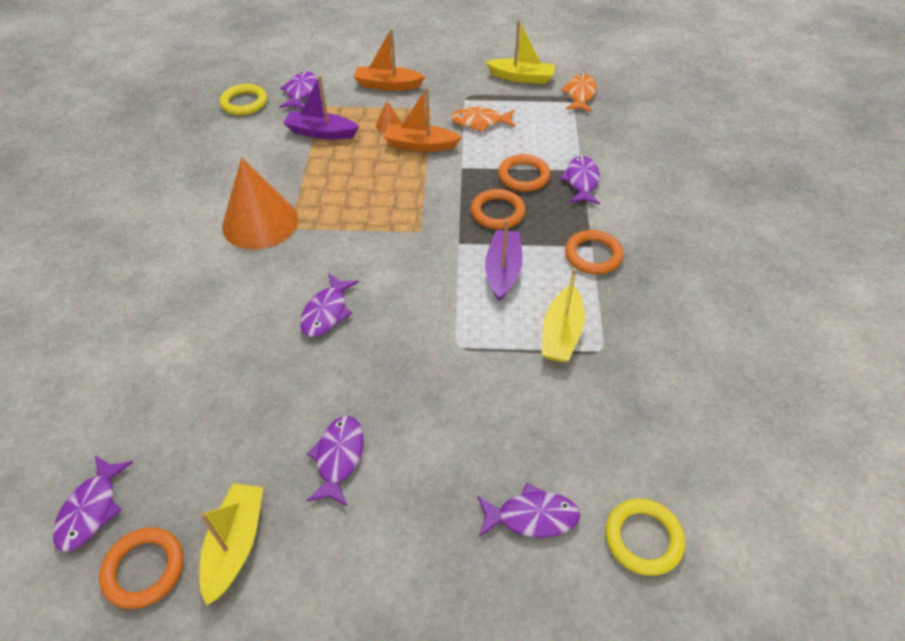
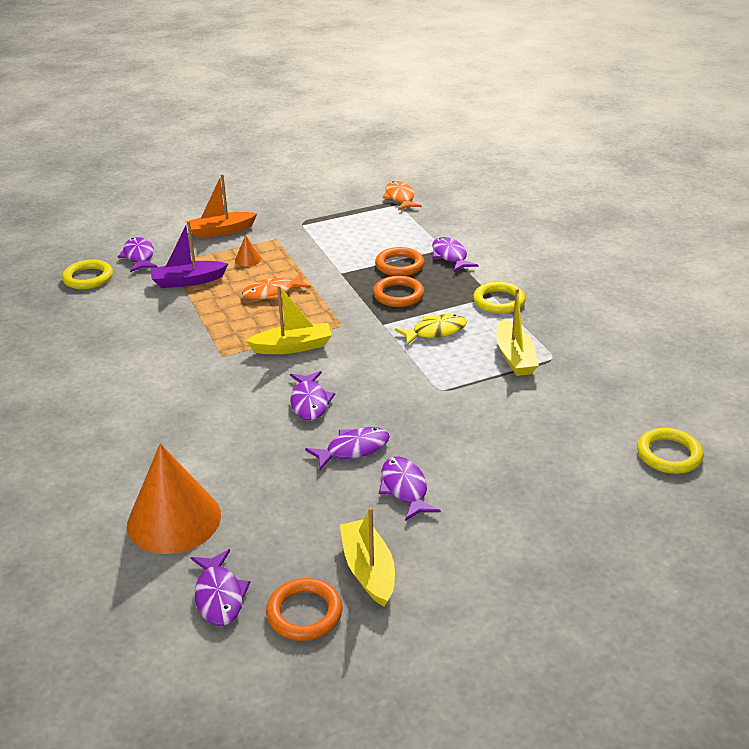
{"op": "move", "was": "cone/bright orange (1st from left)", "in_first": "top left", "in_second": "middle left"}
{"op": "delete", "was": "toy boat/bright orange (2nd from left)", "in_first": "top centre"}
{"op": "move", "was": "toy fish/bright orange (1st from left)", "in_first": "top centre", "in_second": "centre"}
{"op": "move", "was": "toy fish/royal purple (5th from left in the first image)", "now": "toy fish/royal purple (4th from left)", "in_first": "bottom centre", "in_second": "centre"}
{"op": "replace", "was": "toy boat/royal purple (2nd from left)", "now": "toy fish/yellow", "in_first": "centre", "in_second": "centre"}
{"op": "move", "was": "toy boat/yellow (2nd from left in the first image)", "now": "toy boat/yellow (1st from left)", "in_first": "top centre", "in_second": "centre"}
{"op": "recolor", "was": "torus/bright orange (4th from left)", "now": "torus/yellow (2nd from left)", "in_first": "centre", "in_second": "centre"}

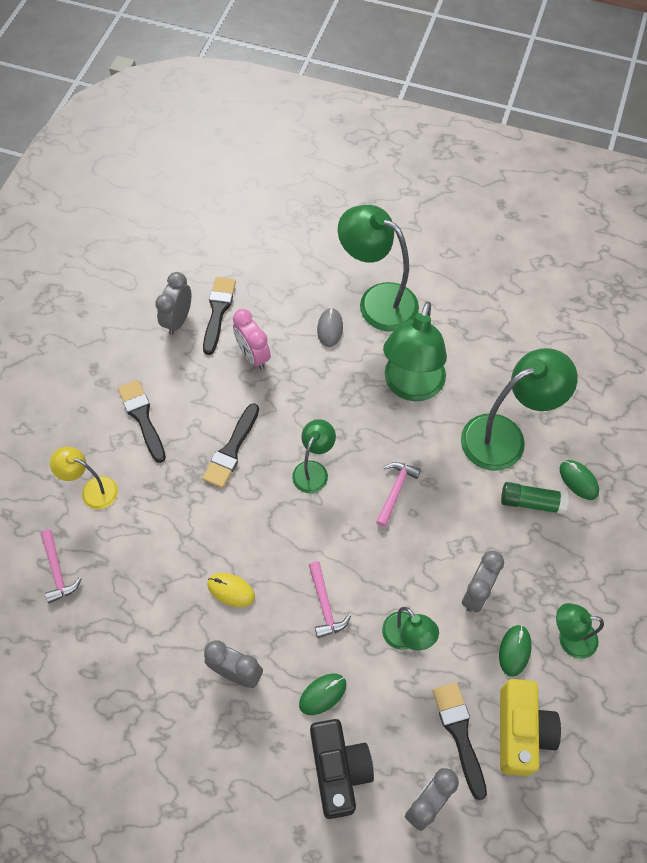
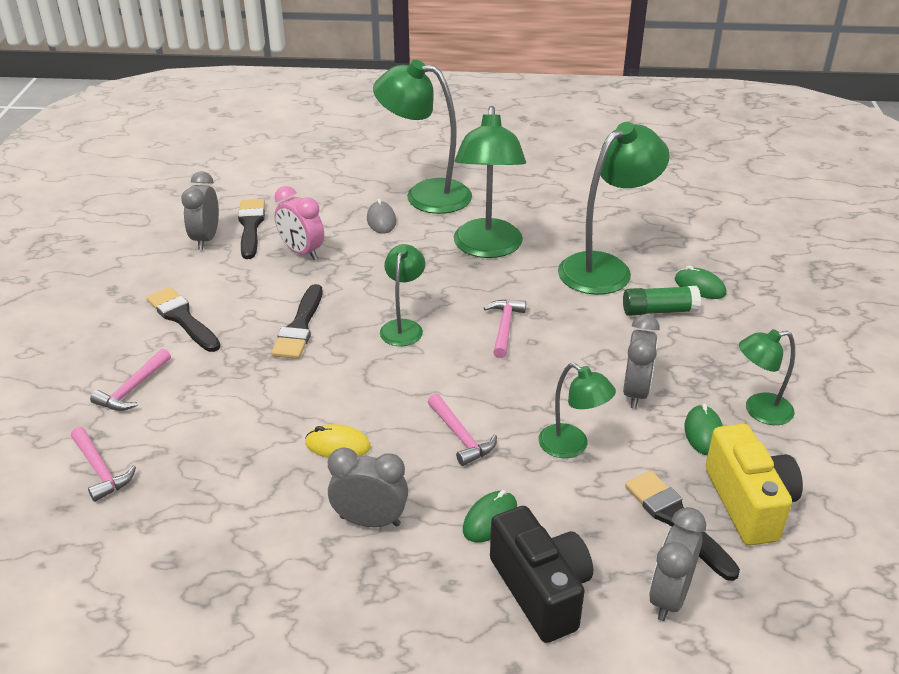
{"op": "replace", "was": "lamp/yellow", "now": "hammer/pink (2nd from left)", "in_first": "middle left", "in_second": "middle left"}

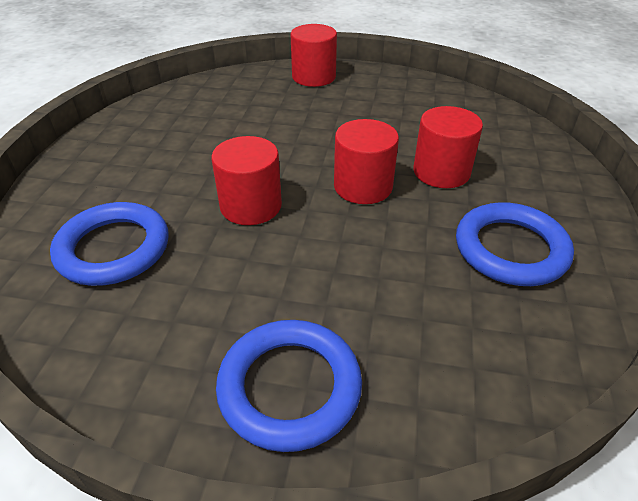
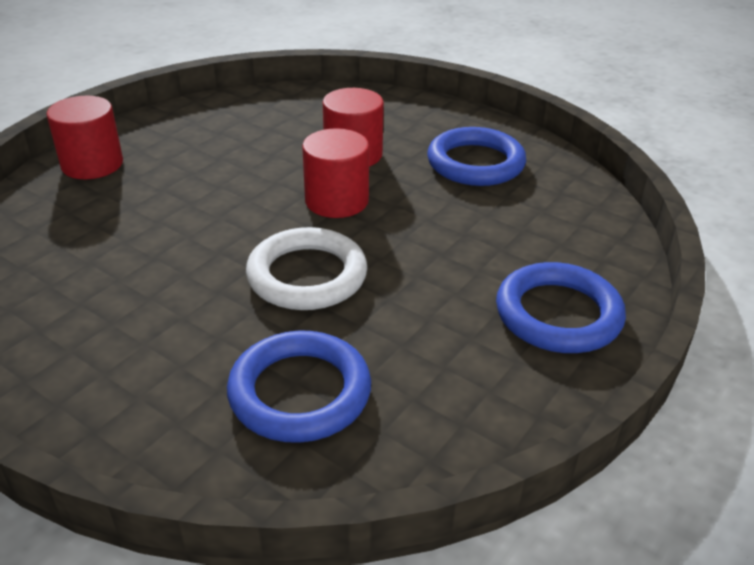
{"op": "replace", "was": "cylinder shape/scarlet (1st from left)", "now": "torus/snow-white", "in_first": "centre", "in_second": "centre"}

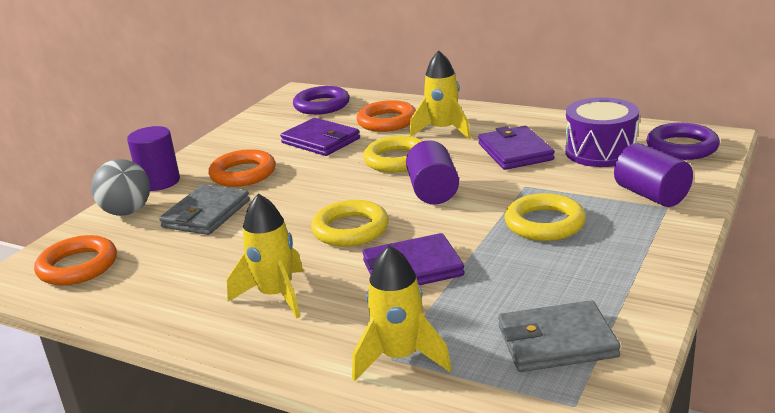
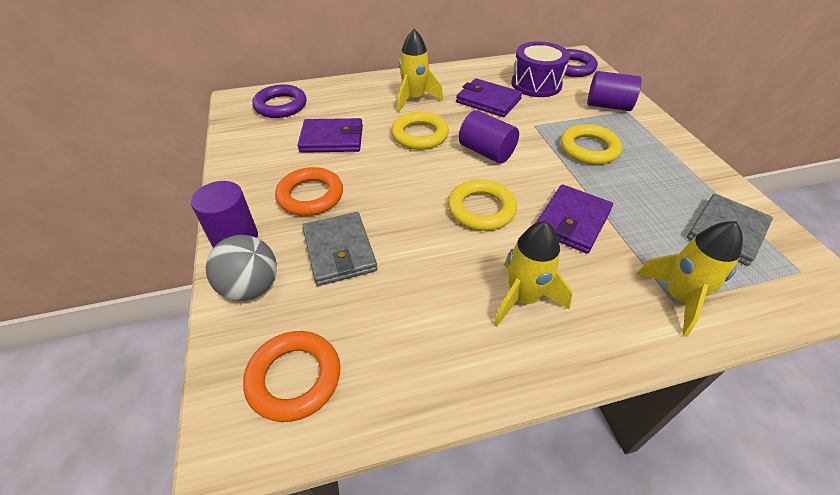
{"op": "delete", "was": "torus/bright orange (3rd from left)", "in_first": "top centre"}

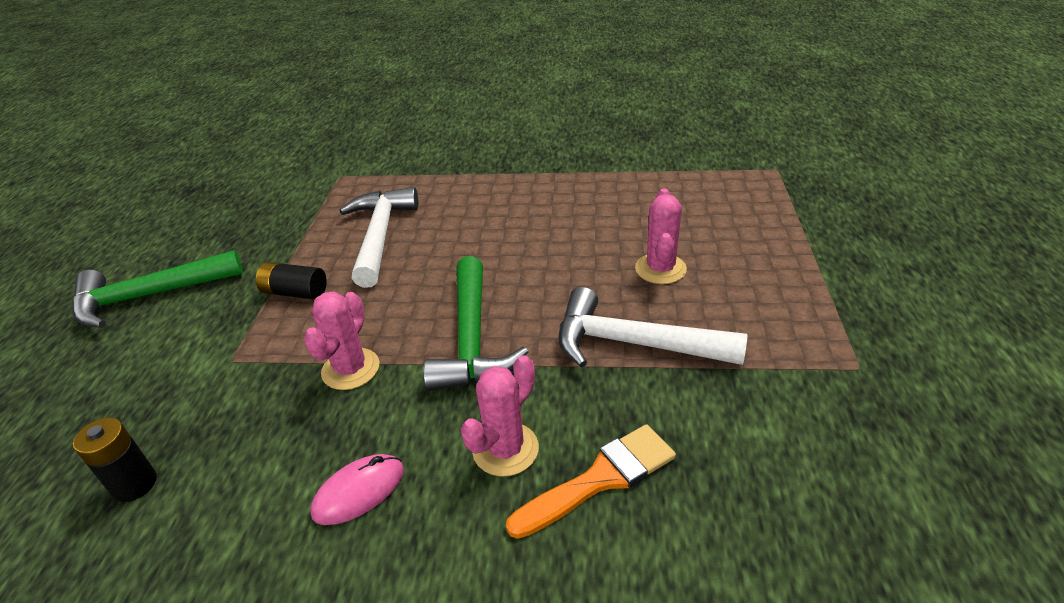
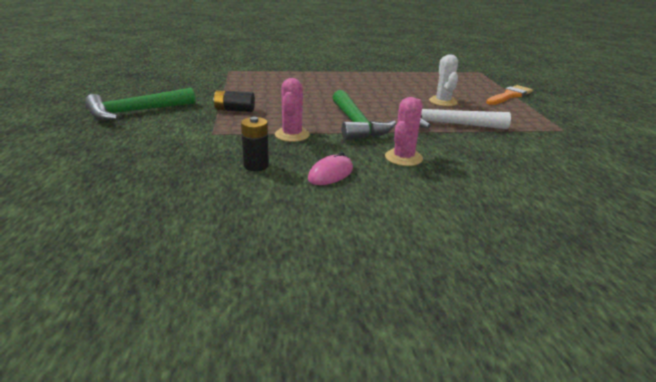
{"op": "move", "was": "AA battery/ebony (1st from left in the first image)", "now": "AA battery/ebony (2nd from left)", "in_first": "bottom left", "in_second": "centre"}
{"op": "delete", "was": "hammer/snow-white (1st from left)", "in_first": "centre"}
{"op": "move", "was": "paint brush/bright orange", "in_first": "bottom centre", "in_second": "top right"}
{"op": "recolor", "was": "prickly plant/pink (3rd from left)", "now": "prickly plant/snow-white", "in_first": "centre", "in_second": "top right"}

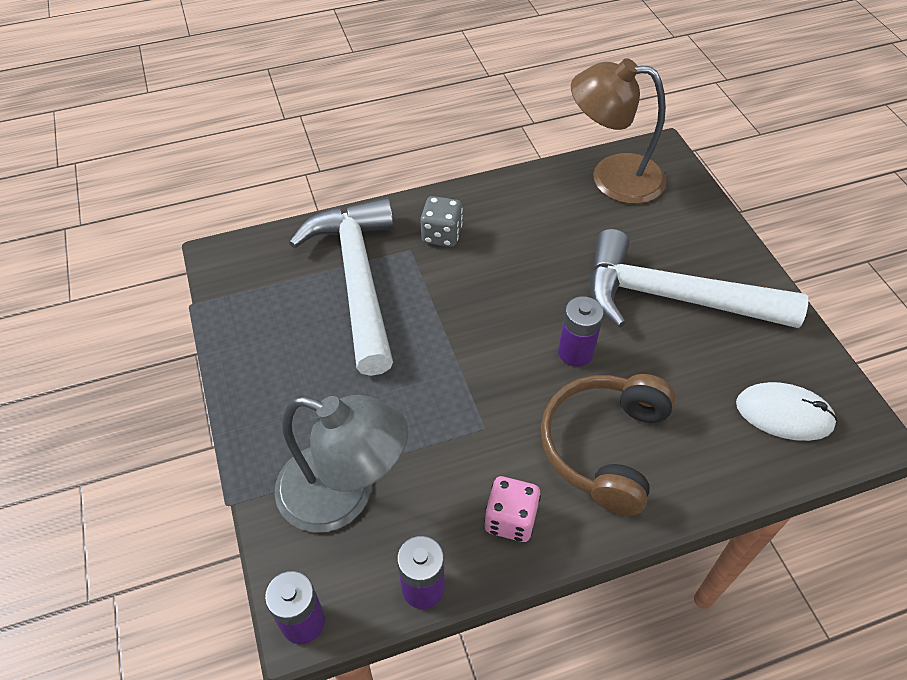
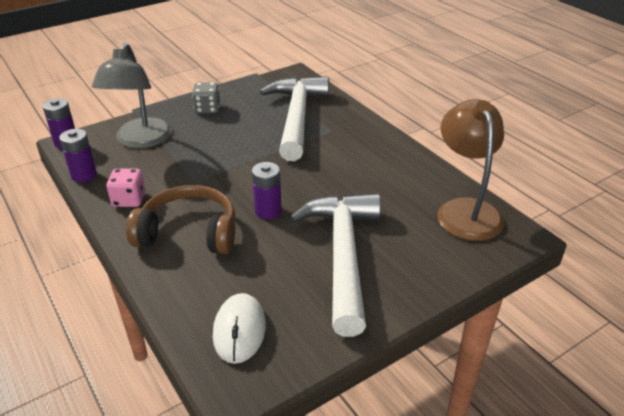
{"op": "rotate", "was": "hammer/snow-white (1st from left)", "in_first": "centre", "in_second": "top centre", "clockwise": -60}
{"op": "move", "was": "die/gray", "in_first": "top centre", "in_second": "top left"}

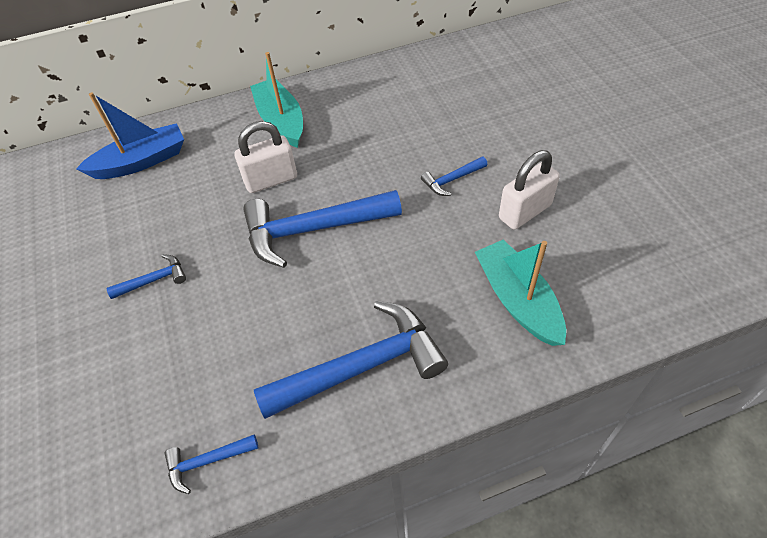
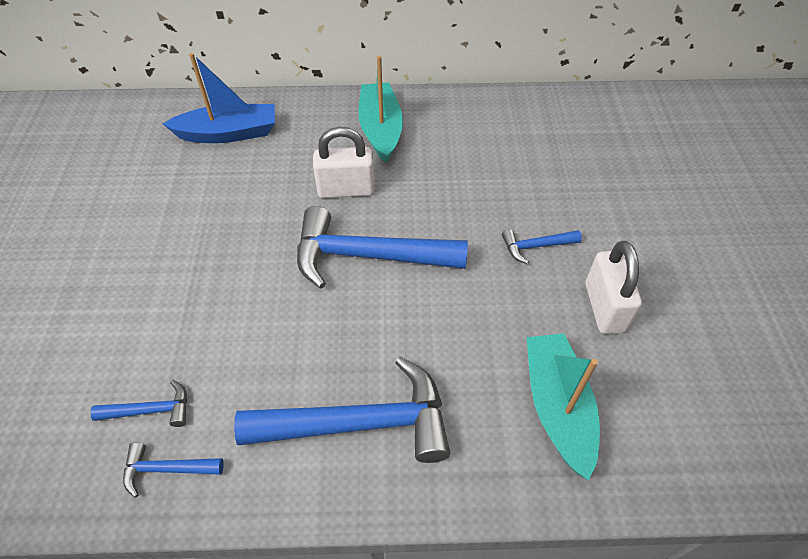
{"op": "move", "was": "hammer/cobalt (1st from left)", "in_first": "middle left", "in_second": "bottom left"}
{"op": "rotate", "was": "lock/snow-white (2nd from left)", "in_first": "middle right", "in_second": "middle right", "clockwise": -75}

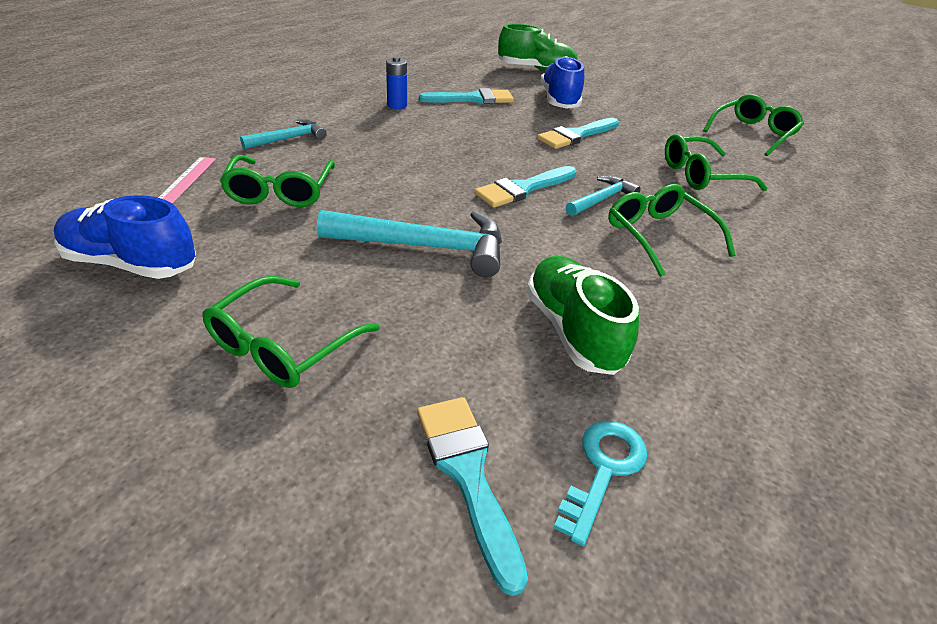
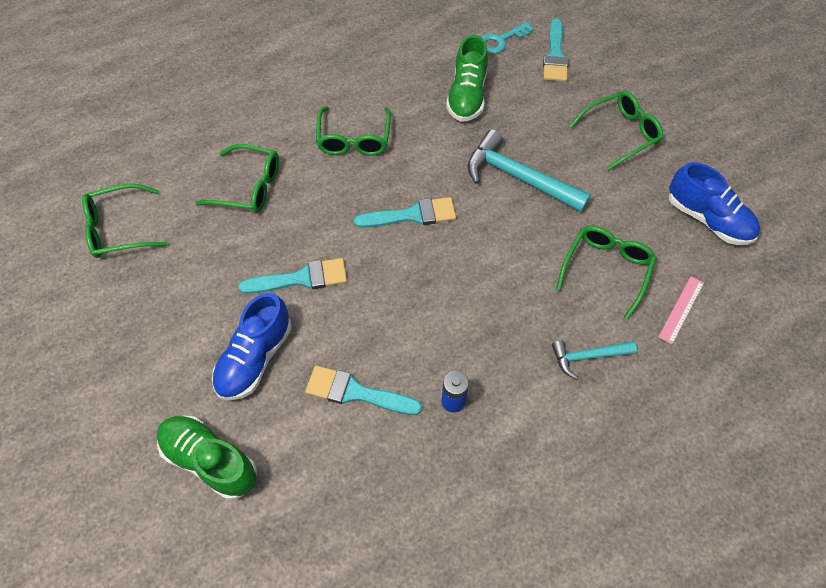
{"op": "delete", "was": "hammer/aqua (3rd from left)", "in_first": "top centre"}

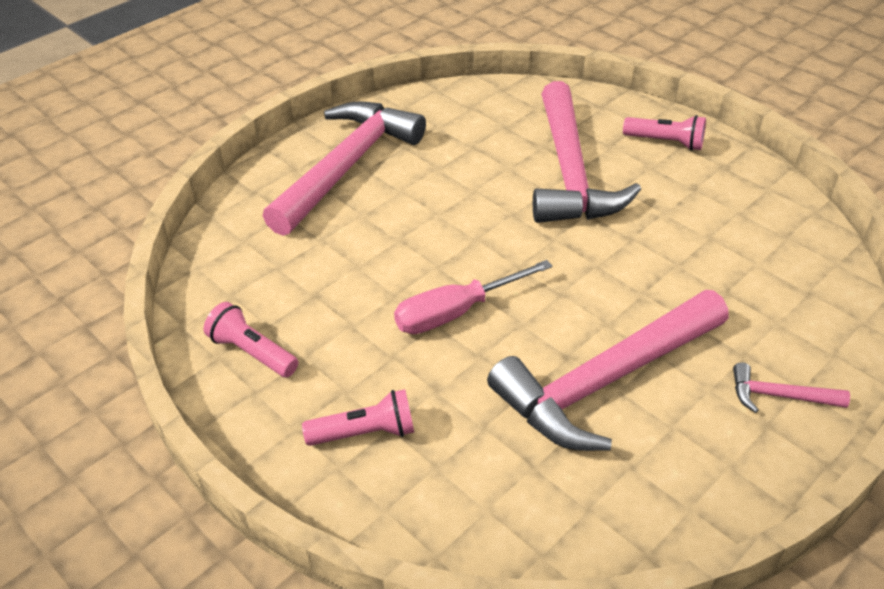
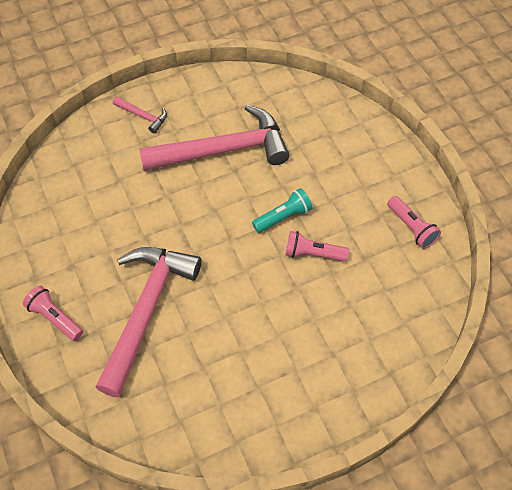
{"op": "delete", "was": "hammer/pink (1st from left)", "in_first": "top centre"}
{"op": "move", "was": "flashlight/pink (2nd from left)", "in_first": "bottom centre", "in_second": "centre"}
{"op": "replace", "was": "screwdriver/pink", "now": "flashlight/aqua", "in_first": "centre", "in_second": "centre"}

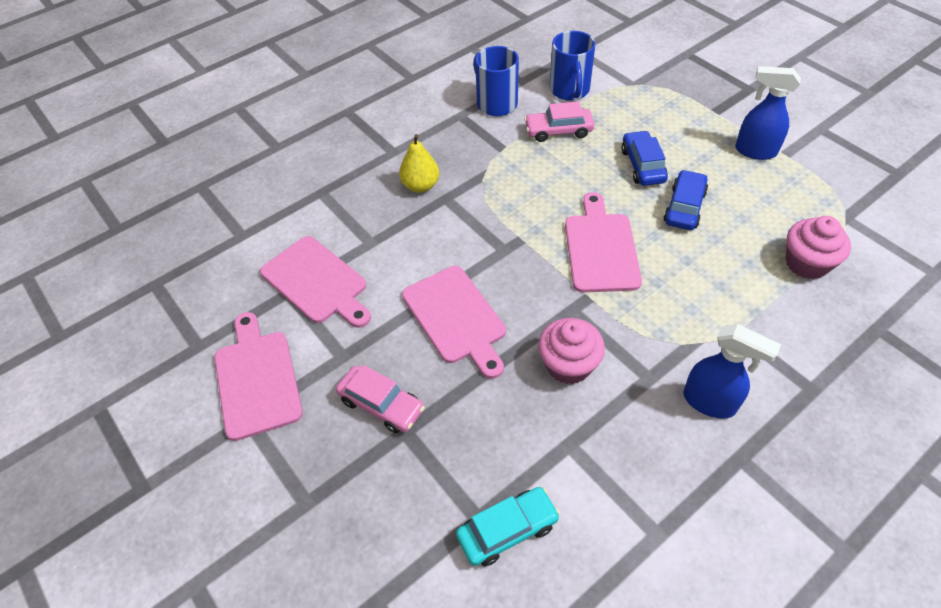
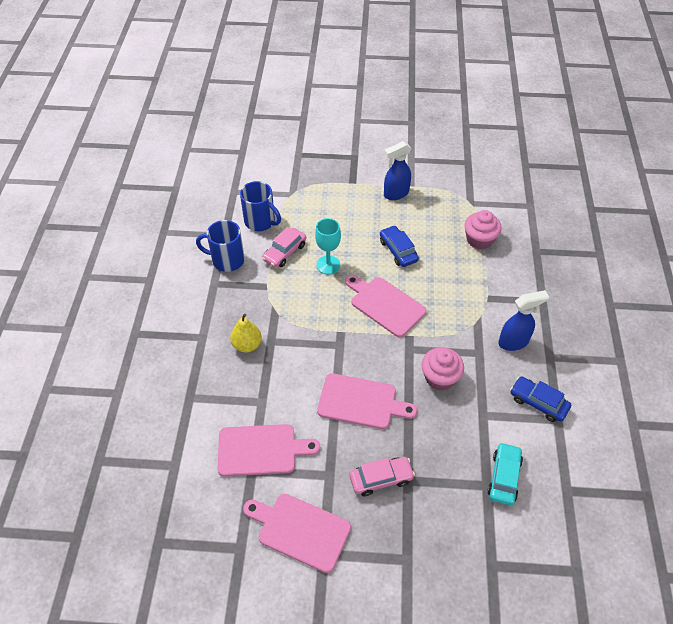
{"op": "move", "was": "car/cobalt (1st from left in the first image)", "now": "car/cobalt (2nd from left)", "in_first": "top right", "in_second": "middle right"}
{"op": "insert", "now": "goblet/aqua", "in_second": "centre"}

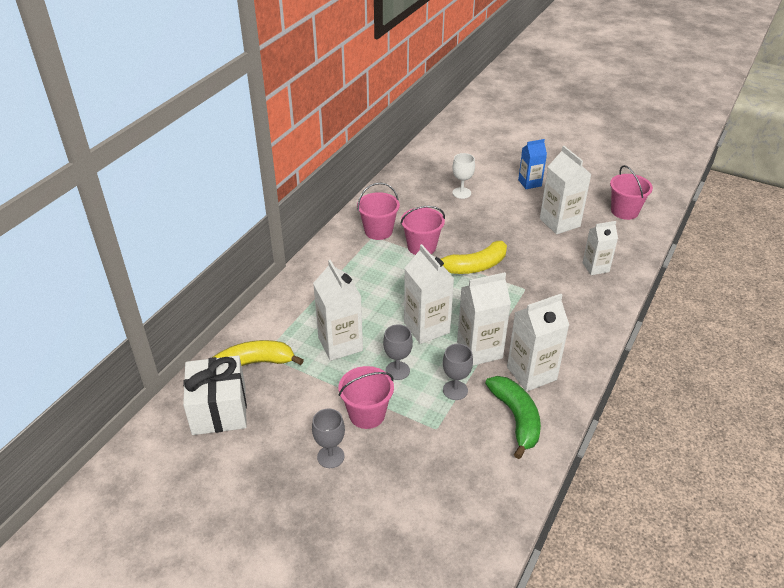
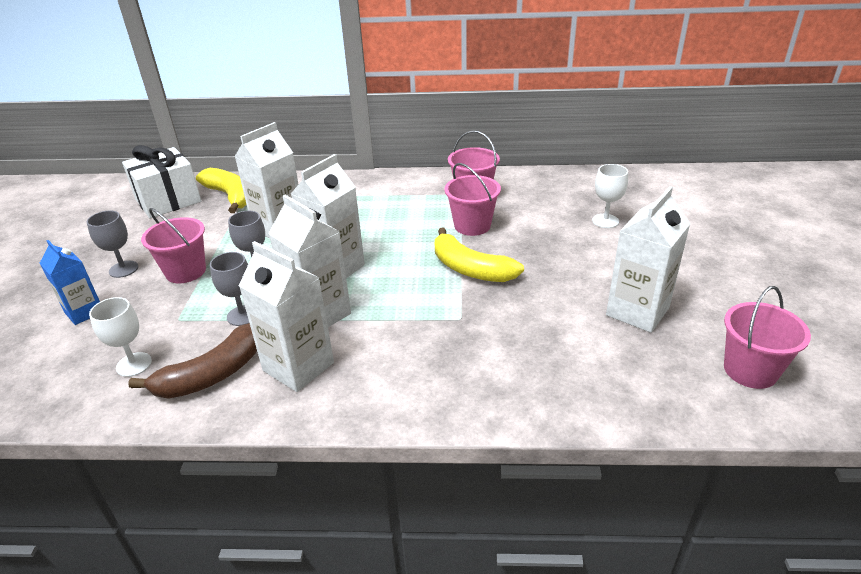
{"op": "recolor", "was": "toy banana/emerald", "now": "toy banana/brown", "in_first": "bottom centre", "in_second": "middle left"}
{"op": "move", "was": "carton/cobalt", "in_first": "top right", "in_second": "middle left"}
{"op": "delete", "was": "carton/snow-white (6th from left)", "in_first": "middle right"}
{"op": "insert", "now": "goblet/snow-white (1st from left)", "in_second": "middle left"}

